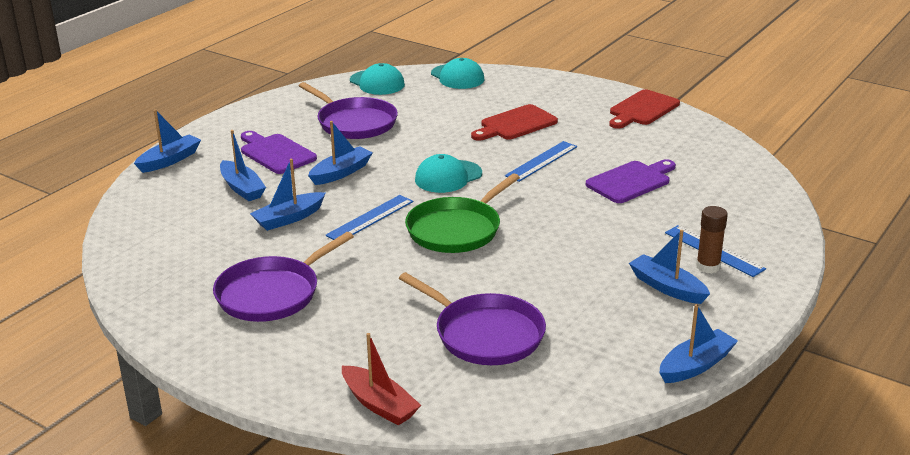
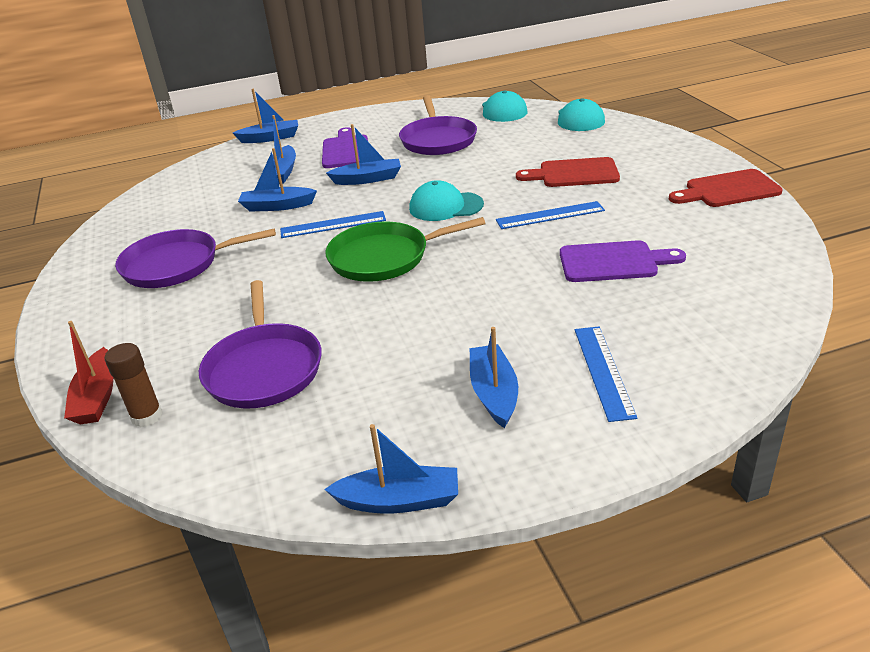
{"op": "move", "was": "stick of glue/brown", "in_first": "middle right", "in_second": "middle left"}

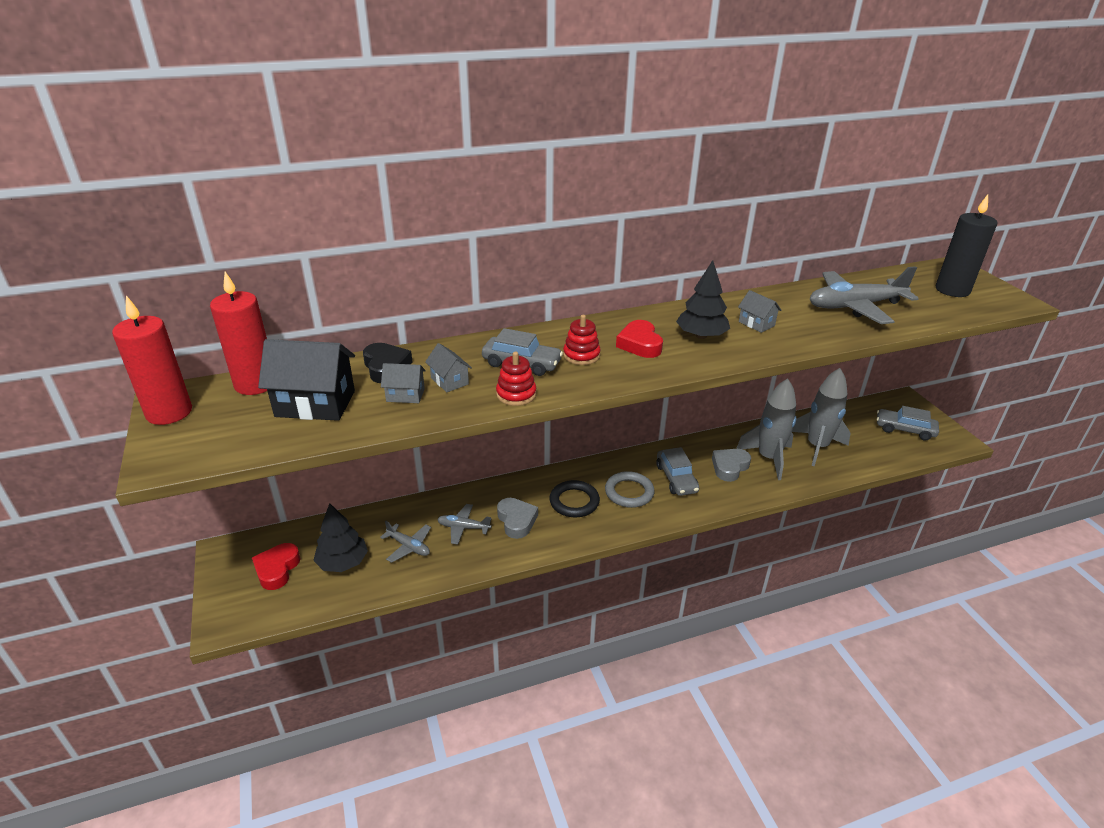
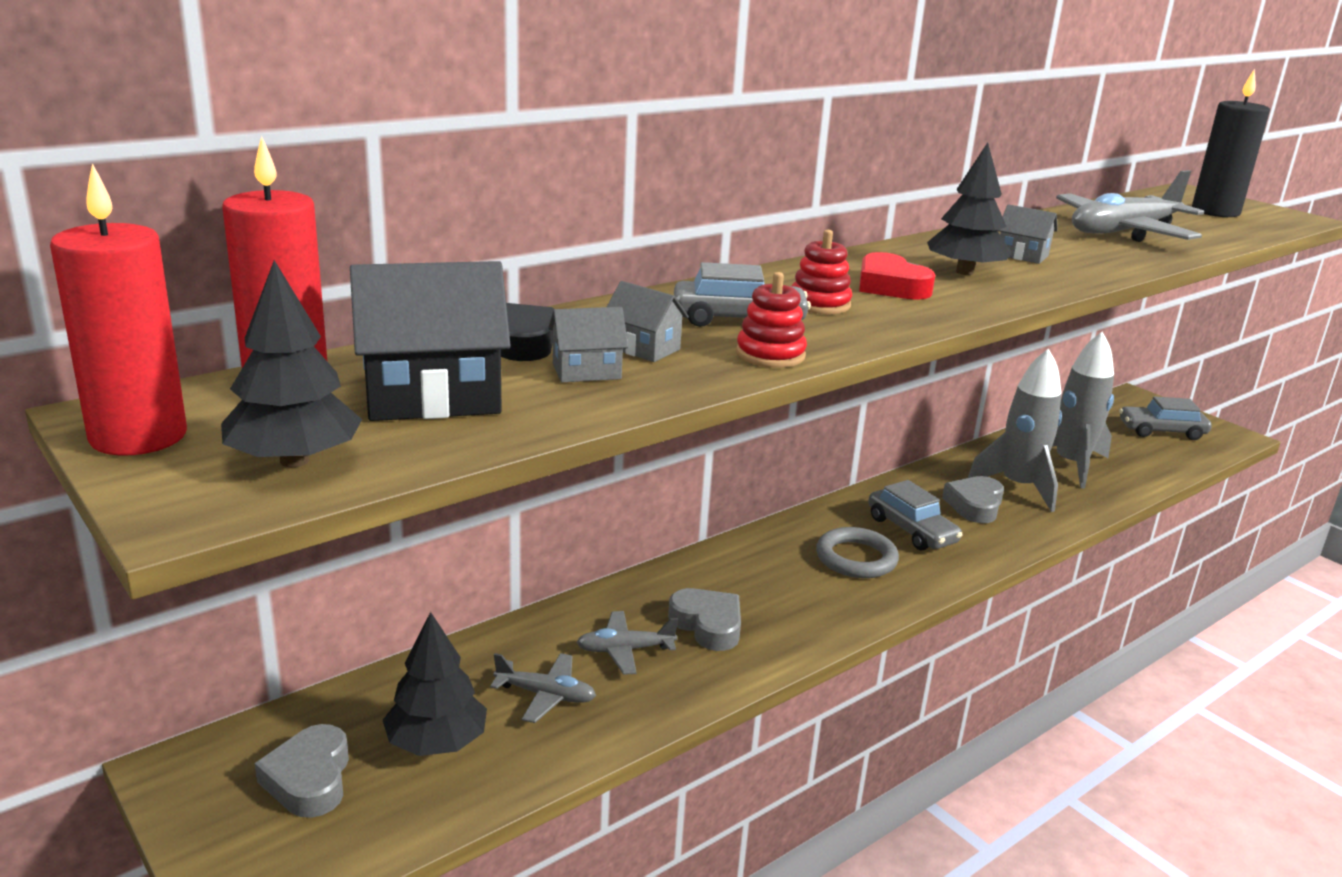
{"op": "recolor", "was": "love heart/scarlet (1st from left)", "now": "love heart/gray (1st from left)", "in_first": "bottom left", "in_second": "bottom left"}
{"op": "delete", "was": "torus/ebony", "in_first": "centre"}
{"op": "insert", "now": "fir tree/ebony (1st from left)", "in_second": "middle left"}

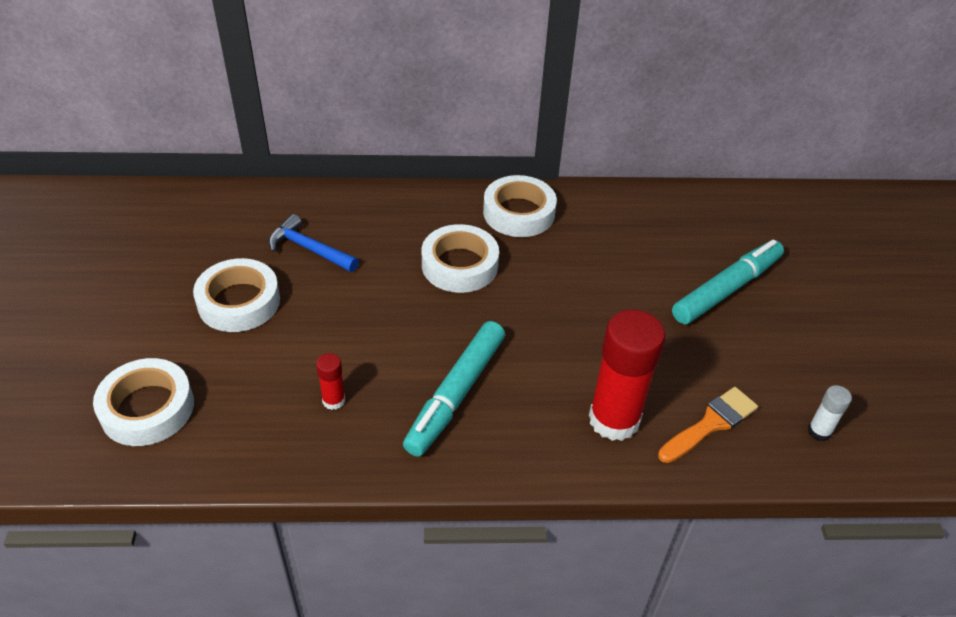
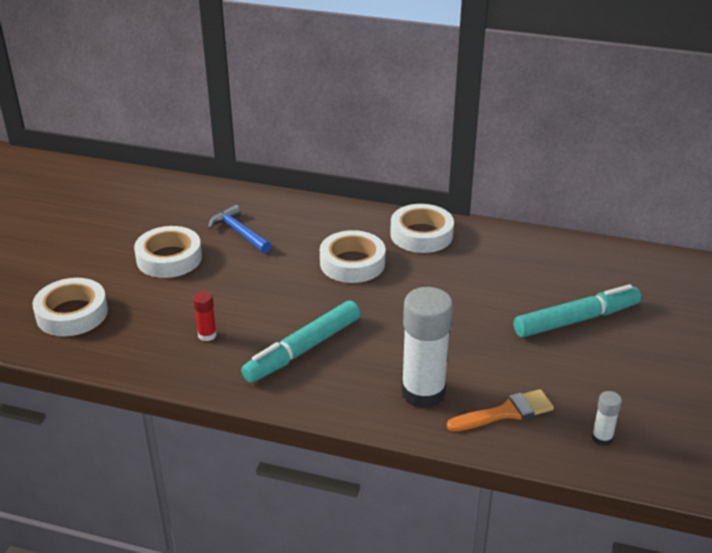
{"op": "recolor", "was": "stick of glue/scarlet (2nd from left)", "now": "stick of glue/snow-white (1st from left)", "in_first": "centre", "in_second": "centre"}

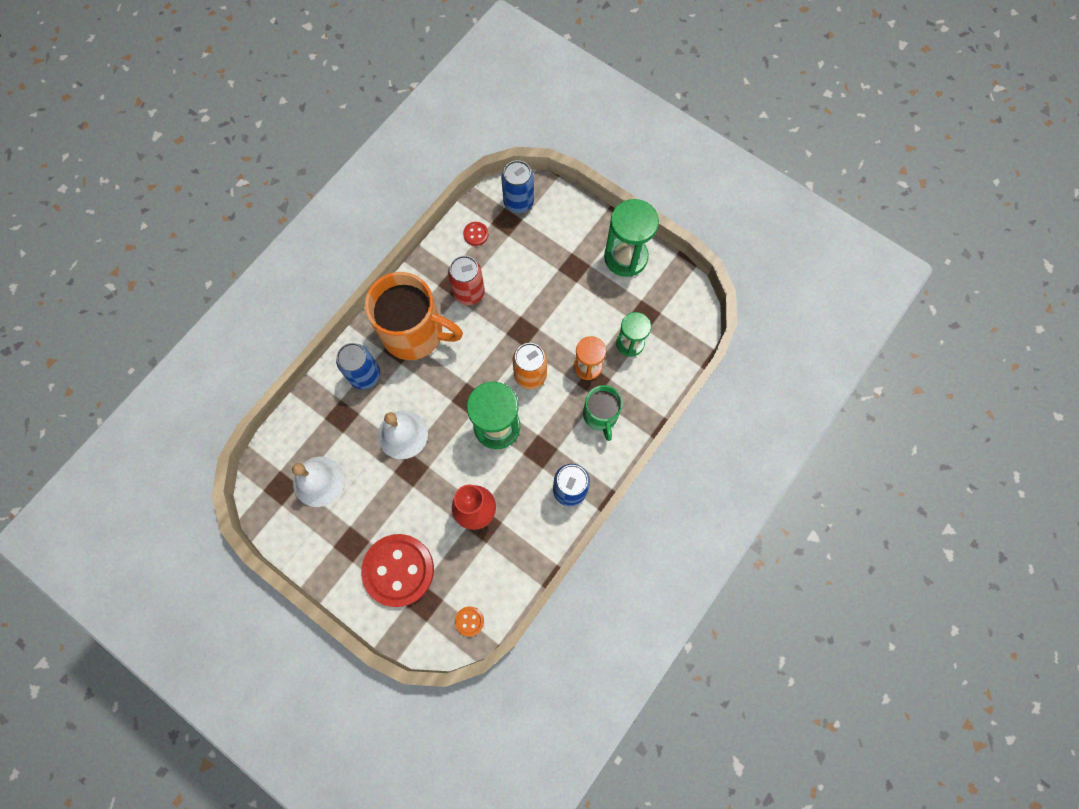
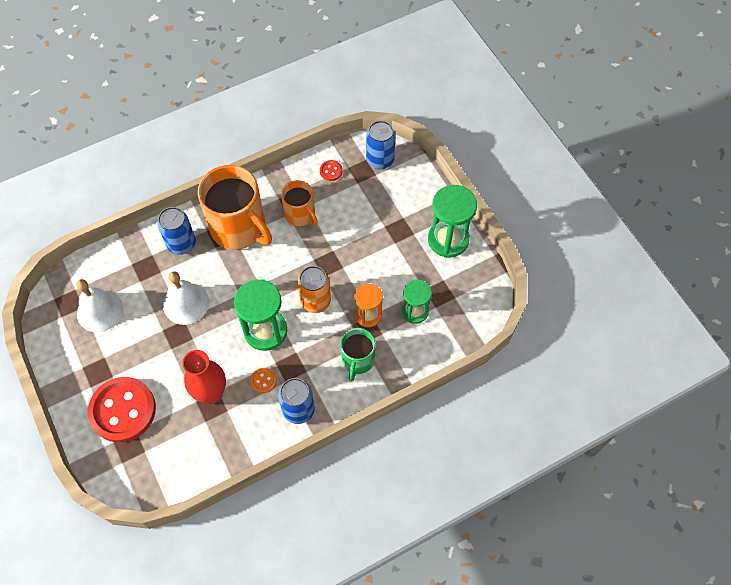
{"op": "replace", "was": "can/scarlet", "now": "tea mug/bright orange (2nd from left)", "in_first": "centre", "in_second": "centre"}
{"op": "move", "was": "button/bright orange", "in_first": "bottom centre", "in_second": "centre"}

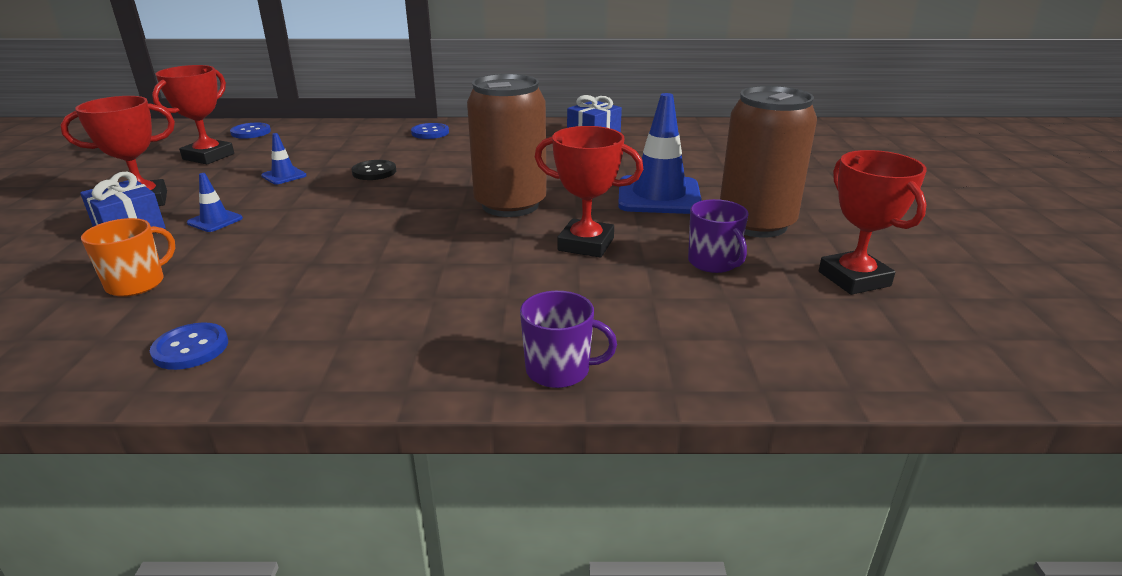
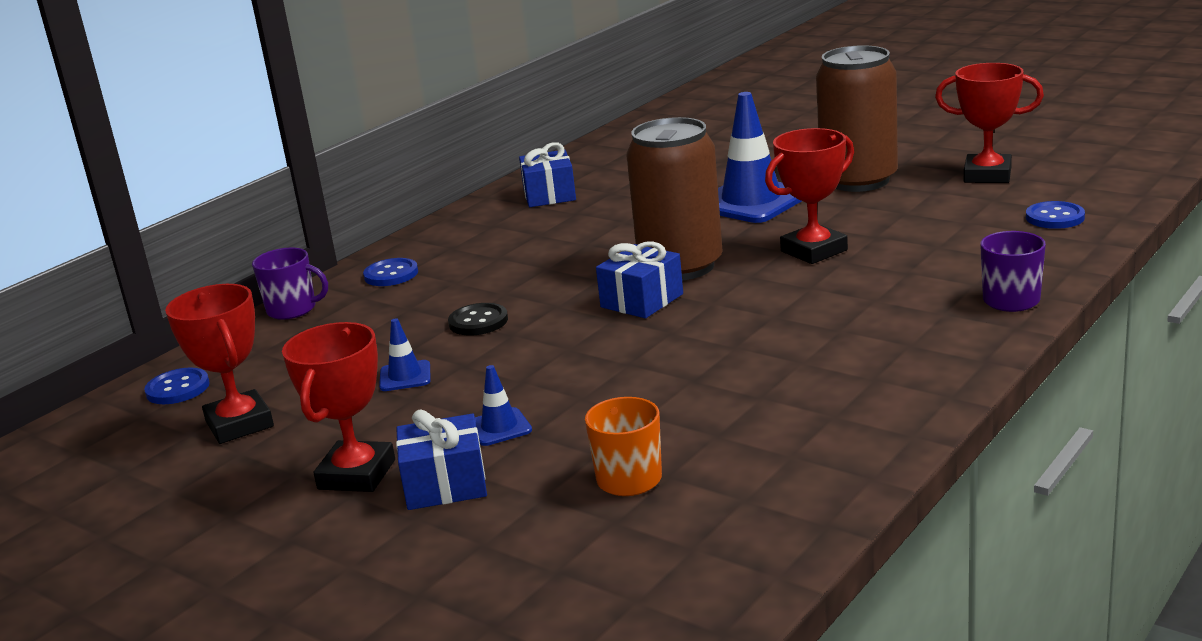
{"op": "move", "was": "button/cobalt (1st from left in the first image)", "now": "button/cobalt (3rd from left)", "in_first": "middle left", "in_second": "middle right"}
{"op": "move", "was": "tea mug/royal purple (2nd from left in the first image)", "now": "tea mug/royal purple (1st from left)", "in_first": "centre", "in_second": "middle left"}
{"op": "insert", "now": "wrapped gift/cobalt (3rd from left)", "in_second": "centre"}

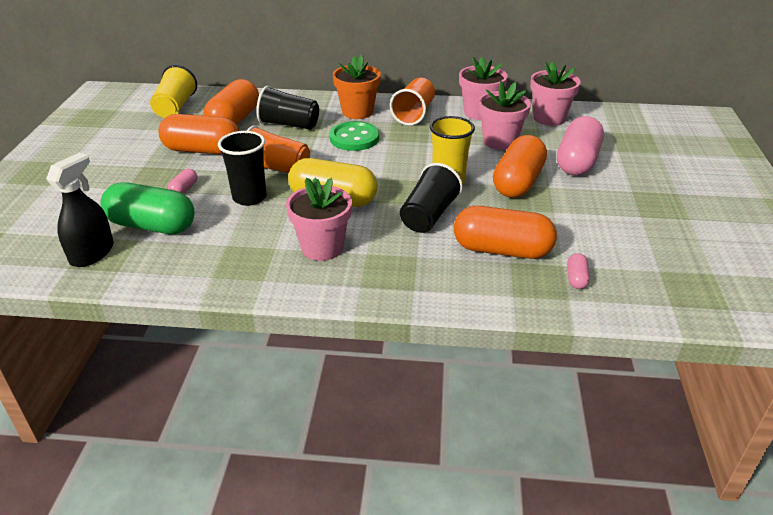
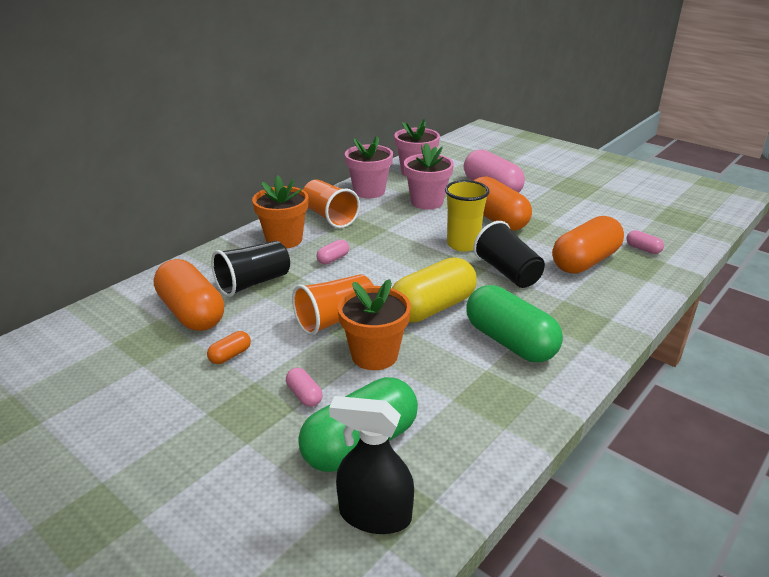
{"op": "rotate", "was": "sprayer/ebony", "in_first": "middle left", "in_second": "bottom centre", "clockwise": -45}
{"op": "delete", "was": "beaker/yellow (1st from left)", "in_first": "top left"}
{"op": "resize", "was": "pill shape/bright orange (1st from left in the first image)", "in_first": "top left", "in_second": "middle left", "ratio": 0.43}
{"op": "replace", "was": "beaker/ebony (1st from left)", "now": "plant pot/bright orange (2nd from left)", "in_first": "top left", "in_second": "centre"}
{"op": "replace", "was": "plant pot/pink (1st from left)", "now": "pill shape/emerald (2nd from left)", "in_first": "centre", "in_second": "middle right"}
{"op": "replace", "was": "button/emerald", "now": "pill shape/pink (2nd from left)", "in_first": "top centre", "in_second": "centre"}

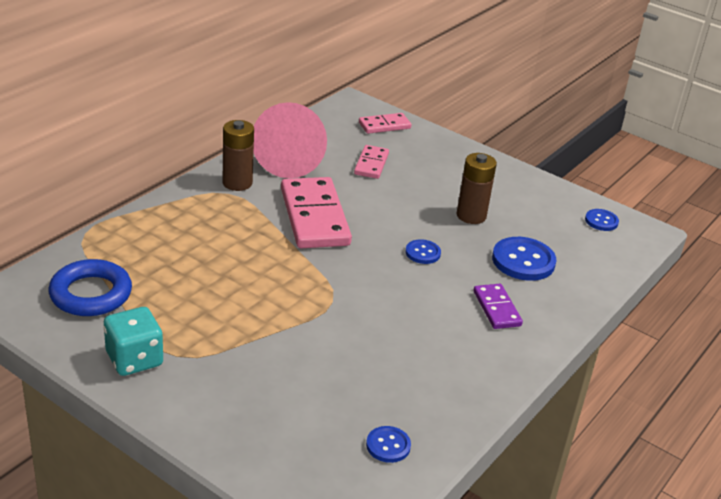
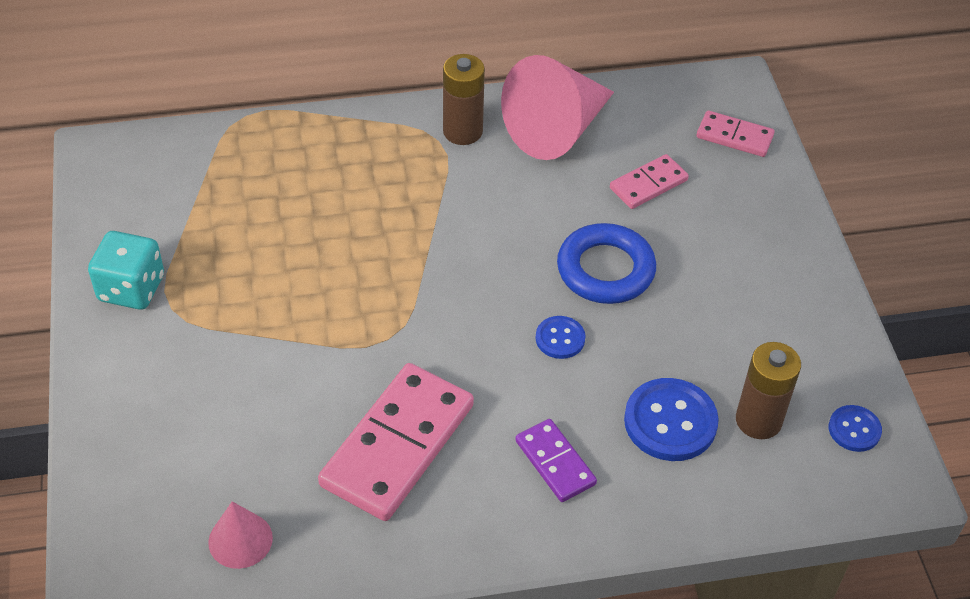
{"op": "move", "was": "torus/cobalt", "in_first": "middle left", "in_second": "centre"}
{"op": "move", "was": "domino/pink (1st from left)", "in_first": "centre", "in_second": "bottom centre"}
{"op": "replace", "was": "button/cobalt (1st from left)", "now": "cone/pink (1st from left)", "in_first": "bottom centre", "in_second": "bottom left"}
{"op": "move", "was": "AA battery/brown (2nd from left)", "in_first": "centre", "in_second": "middle right"}
{"op": "rotate", "was": "domino/royal purple", "in_first": "middle right", "in_second": "bottom centre", "clockwise": -60}

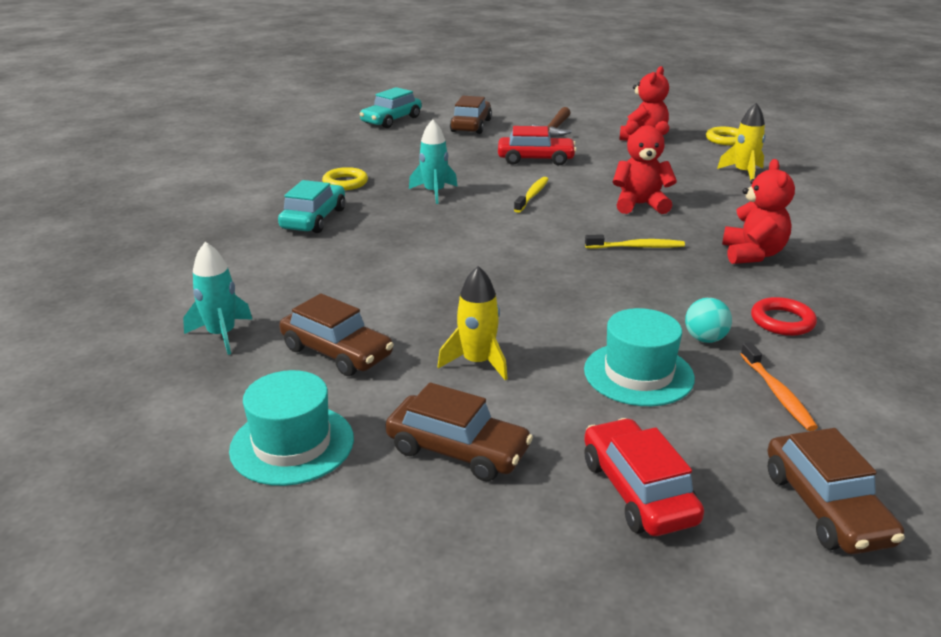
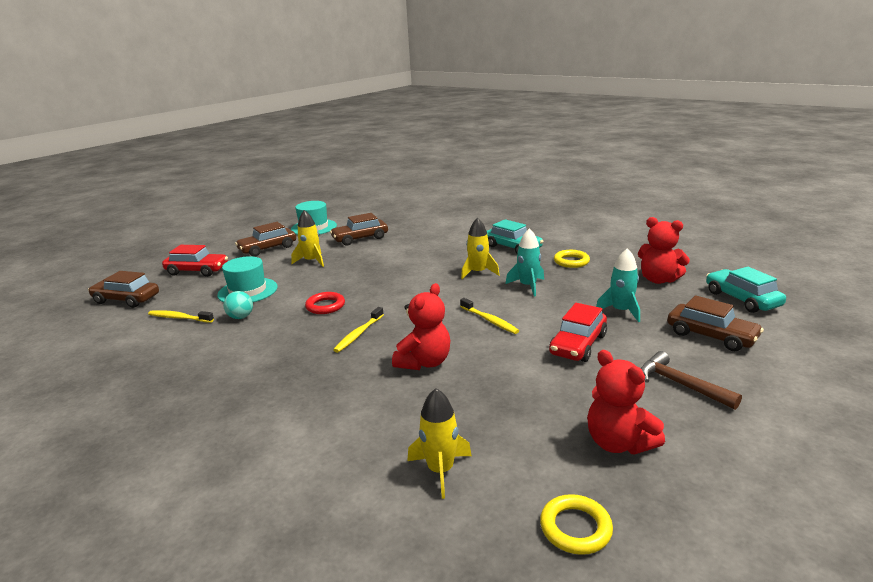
{"op": "move", "was": "spaceship/aqua (1st from left in the first image)", "now": "spaceship/aqua (2nd from left)", "in_first": "middle left", "in_second": "middle right"}
{"op": "move", "was": "teddy bear/scarlet (3rd from left)", "in_first": "top right", "in_second": "middle right"}
{"op": "recolor", "was": "dental brush/bright orange", "now": "dental brush/yellow (1st from left)", "in_first": "middle right", "in_second": "middle left"}
{"op": "move", "was": "torus/scarlet", "in_first": "middle right", "in_second": "centre"}
{"op": "insert", "now": "spaceship/yellow (3rd from left)", "in_second": "centre"}

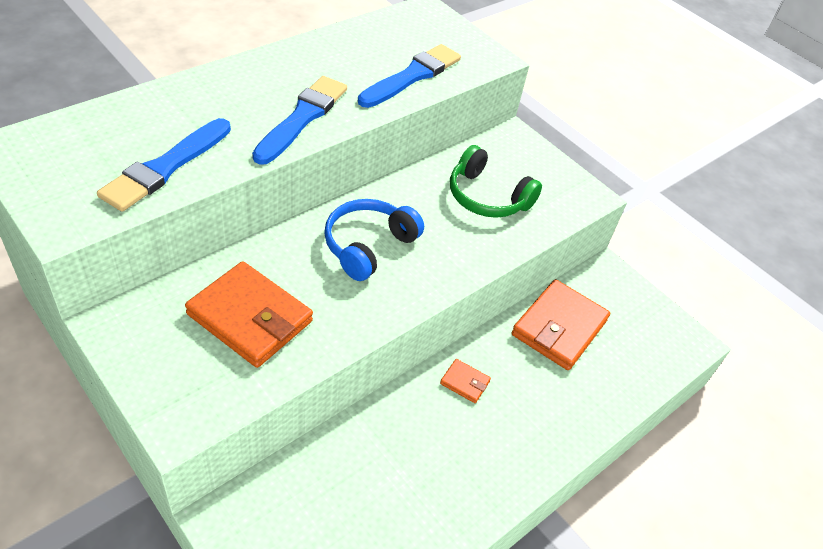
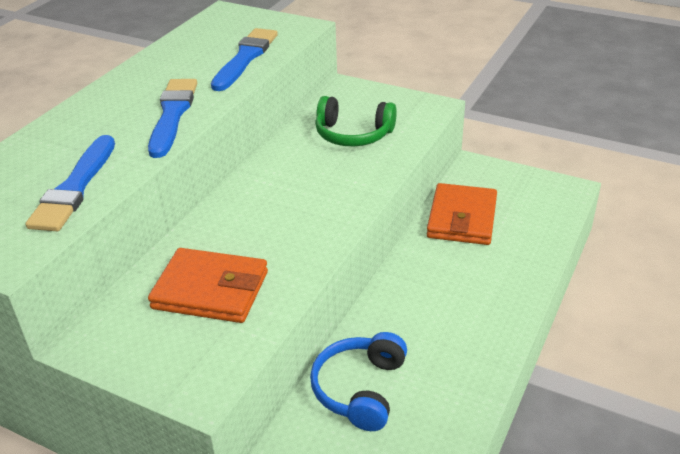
{"op": "move", "was": "headset/cobalt", "in_first": "centre", "in_second": "bottom centre"}
{"op": "delete", "was": "wallet/bright orange (2nd from left)", "in_first": "bottom centre"}

